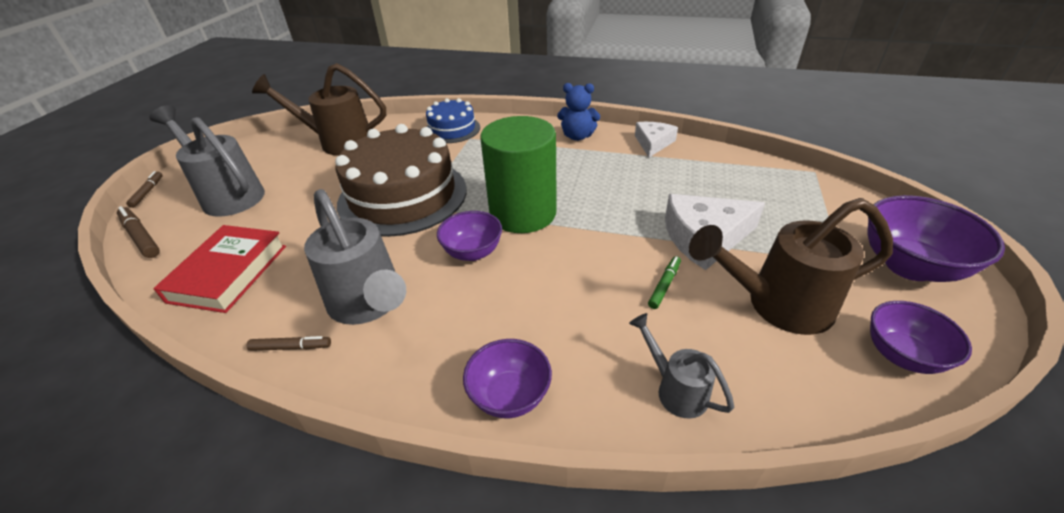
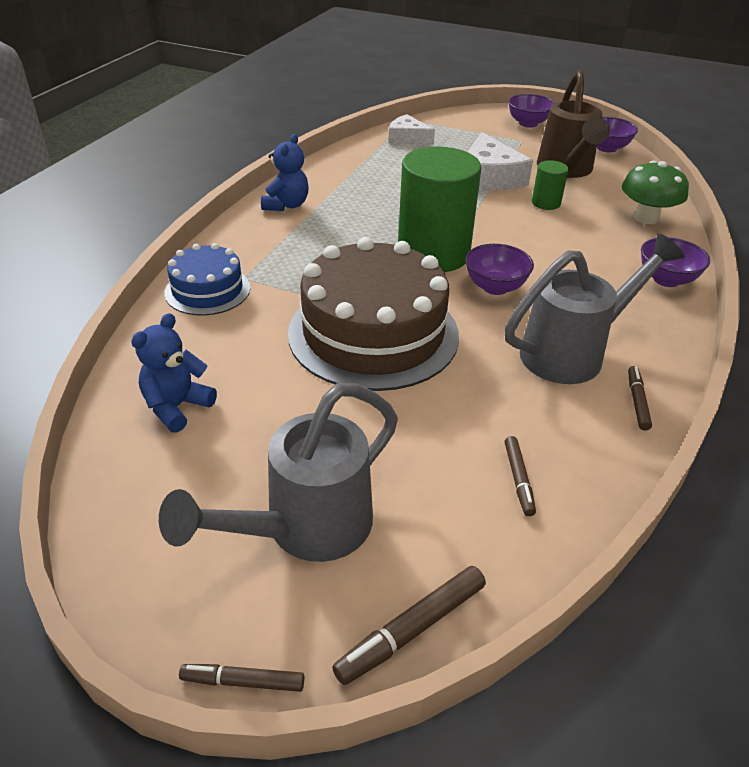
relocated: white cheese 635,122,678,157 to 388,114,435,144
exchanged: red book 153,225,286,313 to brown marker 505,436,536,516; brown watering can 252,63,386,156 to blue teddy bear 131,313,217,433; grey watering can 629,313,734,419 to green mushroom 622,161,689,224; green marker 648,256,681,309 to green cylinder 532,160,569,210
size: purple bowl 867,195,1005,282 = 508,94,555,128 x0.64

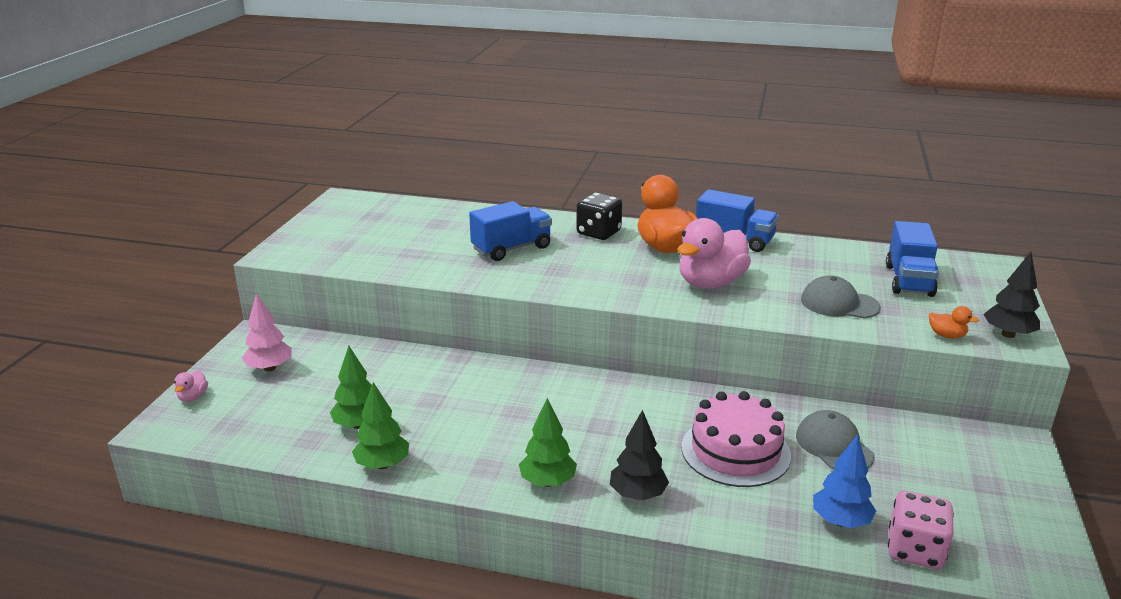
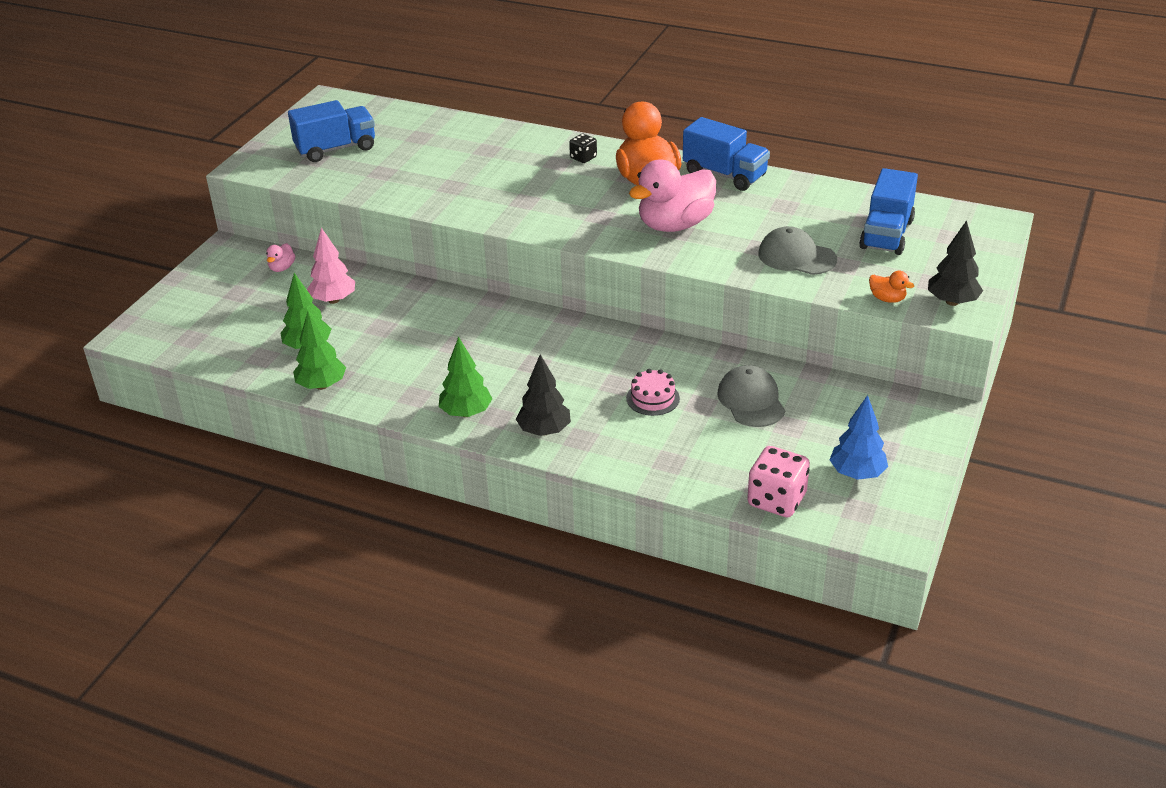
relocated: pink duck 174,370,208,402 to 266,243,295,272; pink tree 242,293,292,372 to 307,227,355,304; blue truck 469,201,552,261 to 288,100,375,162; blue tree 813,435,876,528 to 830,395,888,480
size: black dice 576,193,622,240 = 569,134,597,163 x0.55; pink cake 681,391,791,487 = 626,369,680,416 x0.51

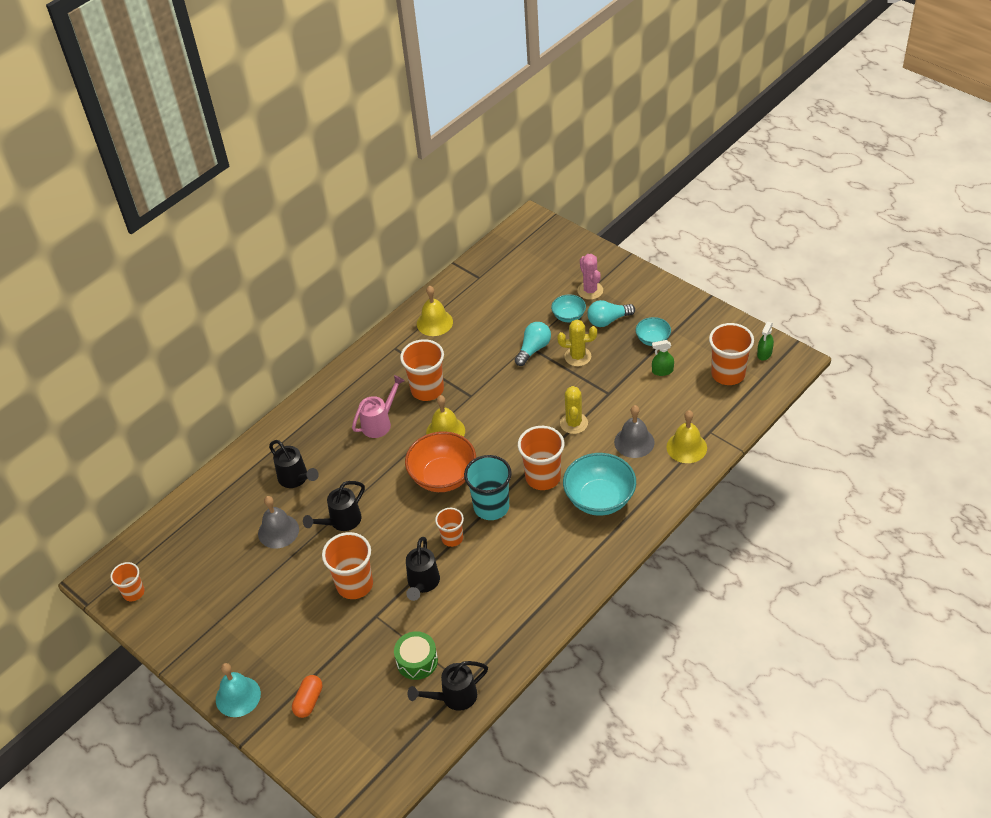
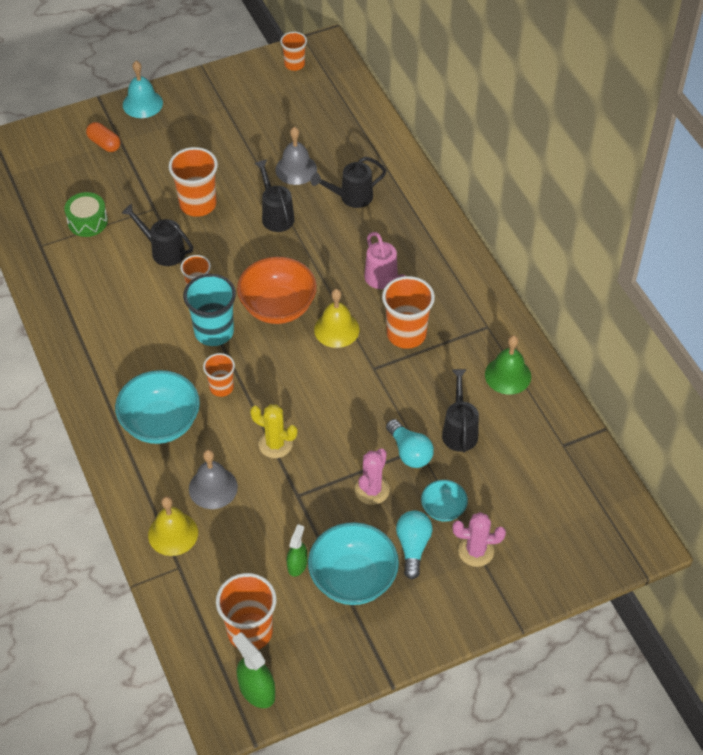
relocated: black watering can 408,661,488,711 to 442,369,479,452
colour: yellow bell 417,285,453,336 to green bell 485,335,531,395; yellow cactus 557,320,597,366 to pink cactus 355,448,390,505
size: orange cup 518,426,564,490 = 203,353,235,397 x0.60; turquoise bowl 636,317,671,346 = 308,522,399,605 x1.87; green spray bottle 757,322,774,361 = 232,632,275,708 x1.52

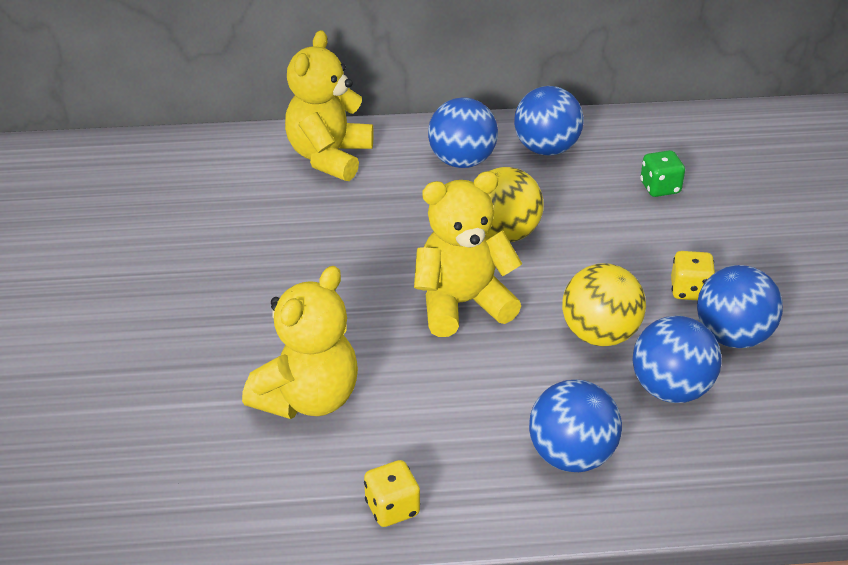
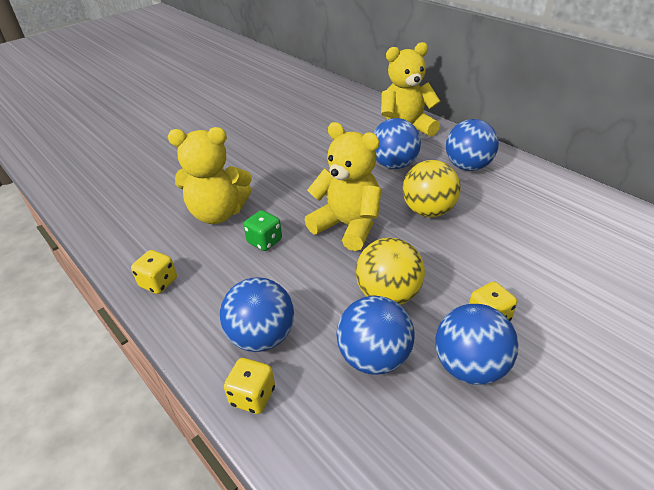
appeared: yellow dice 224,358,275,414
relocated: blue ball 514,86,584,156 to 373,118,421,169; green dice 640,150,685,197 to 243,210,282,251

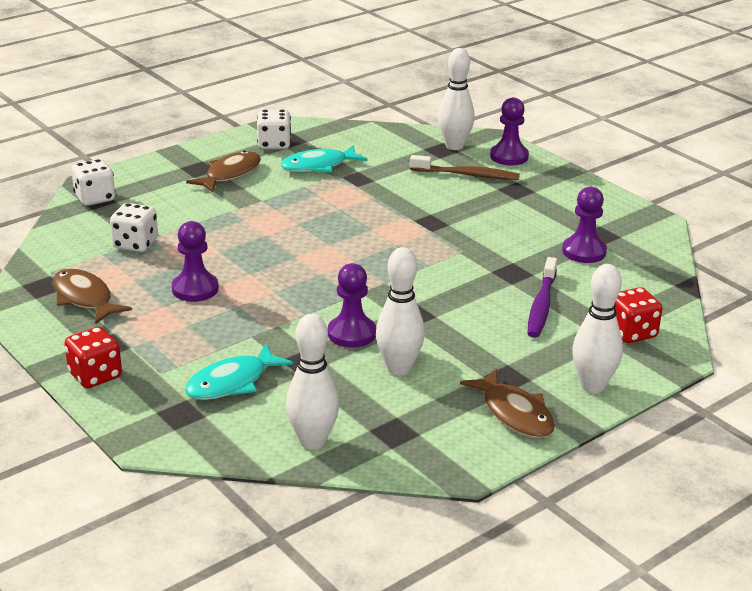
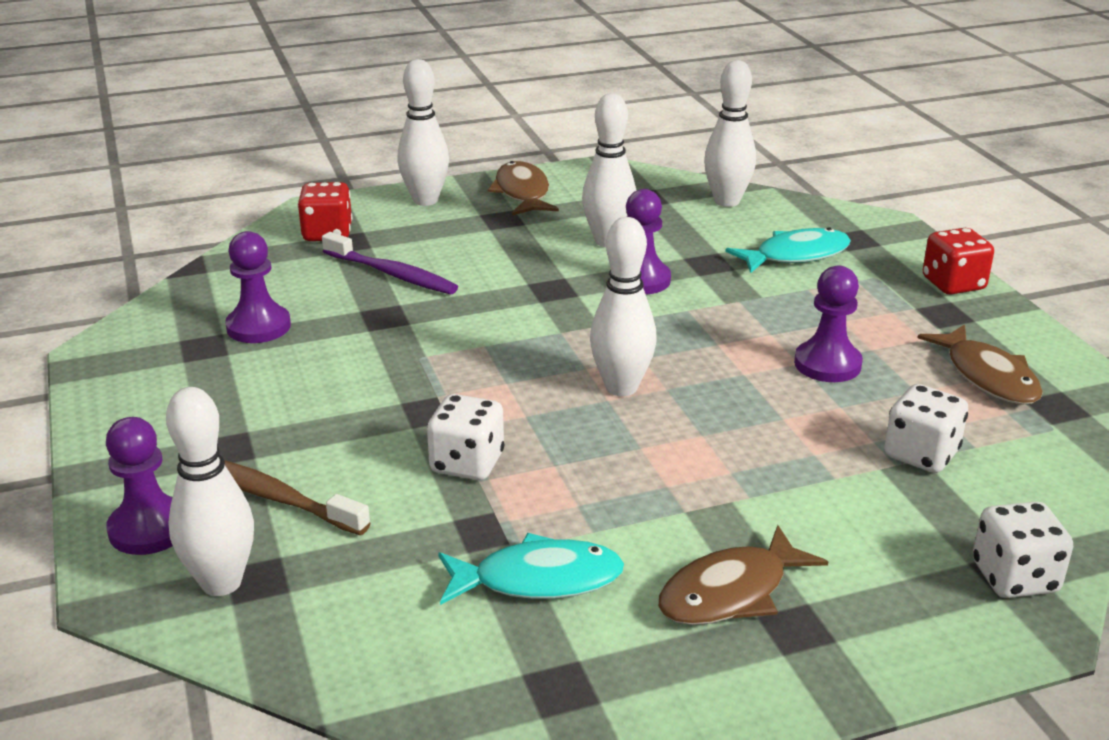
appeared: white bowling pin 590,217,657,396
relocated: white dice 257,110,291,149 to 427,394,504,480
spun: purple toothbrush 527,257,557,338 = 322,232,458,294 90 degrees clockwise

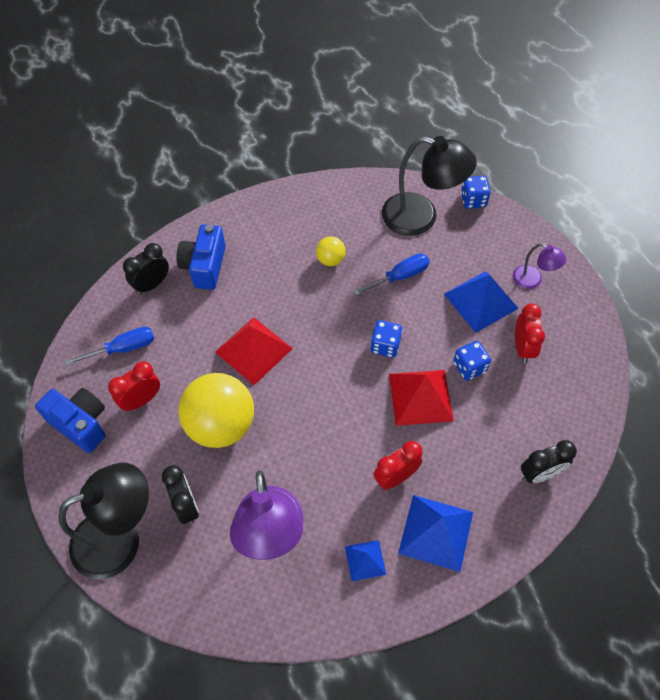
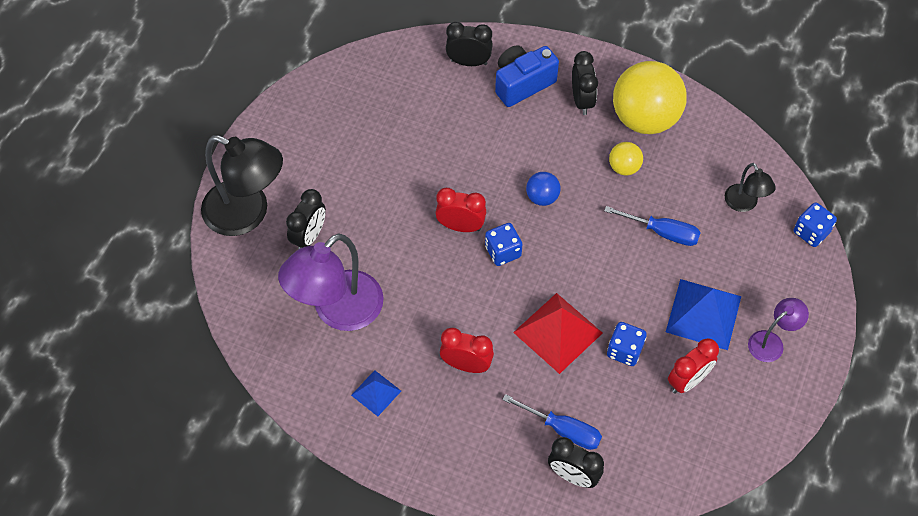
missing: blue camera 35,388,106,453; red pyramid 215,317,293,385; blue pyramid 398,495,473,572
appeared: blue ball 526,172,561,206; black clock 572,51,598,115
relocated: blue screwdriver 65,327,154,366 to 502,394,602,450; red clock 108,361,160,411 to 436,188,486,232; yellow ball 178,373,254,448 to 613,61,687,134; blue dice 370,320,402,358 to 485,223,523,266
spun: purple lamp 513,243,567,289 = 748,298,809,362 120 degrees counterclockwise
size: black lamp 382,136,477,236 = 725,163,776,212 x0.50

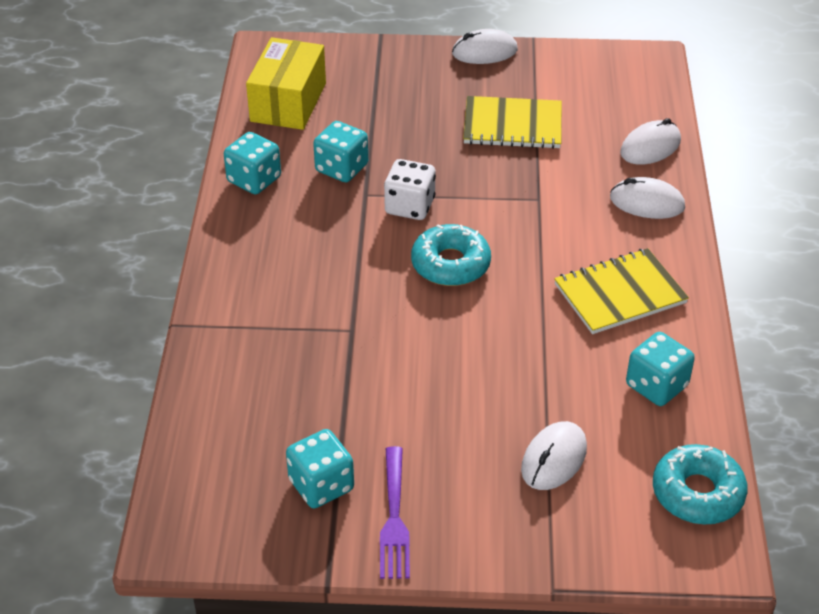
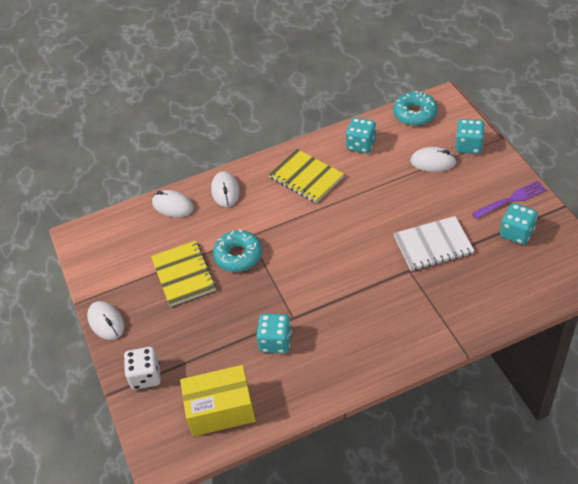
appeared: white notebook 393,216,475,271
relocated: turquoise dice 224,132,281,194 to 456,119,485,154; white dice 384,159,436,220 to 124,347,161,390; turquoise donut 411,224,491,286 to 213,229,262,272

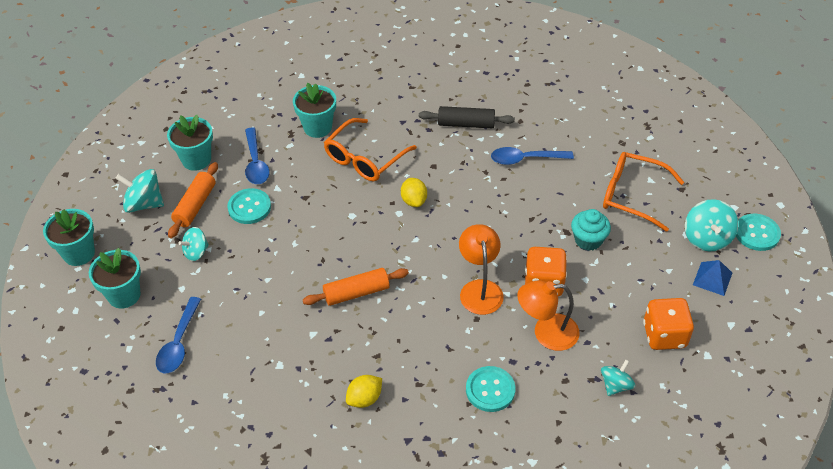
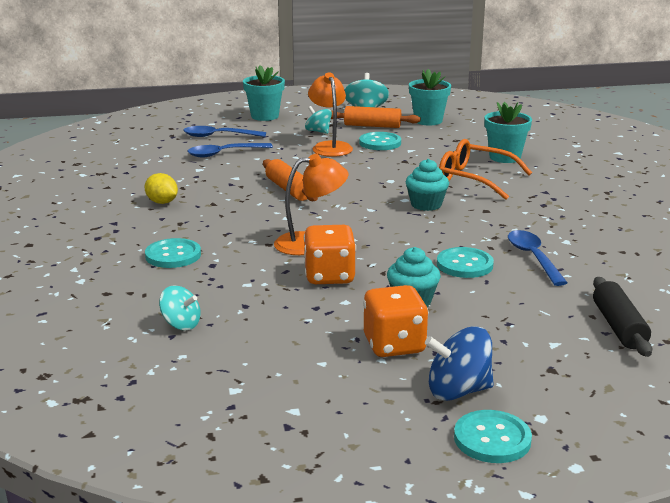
missing: turquoise flower pot 43,209,95,266; orange glasses 603,152,684,232; blue pyramid 693,260,732,296
appeared: turquoise button 437,247,494,278
relocated: blue spoon 245,127,270,184 to 188,143,273,157; black rolling pin 419,106,515,128 to 593,277,653,357; orange lamp 517,280,580,351 to 308,72,353,157; orange dice 643,298,694,350 to 363,285,429,357
exchanged: yellow lemon 401,178,427,207 to turquoise cupcake 406,159,449,211
colour: turquoise spinning top 685,199,738,251 to blue spinning top 425,326,494,401

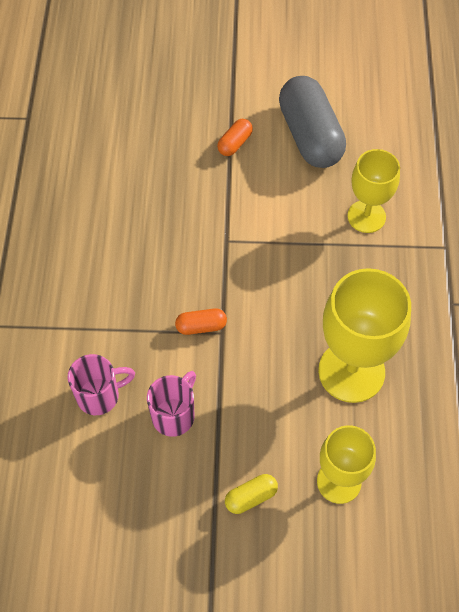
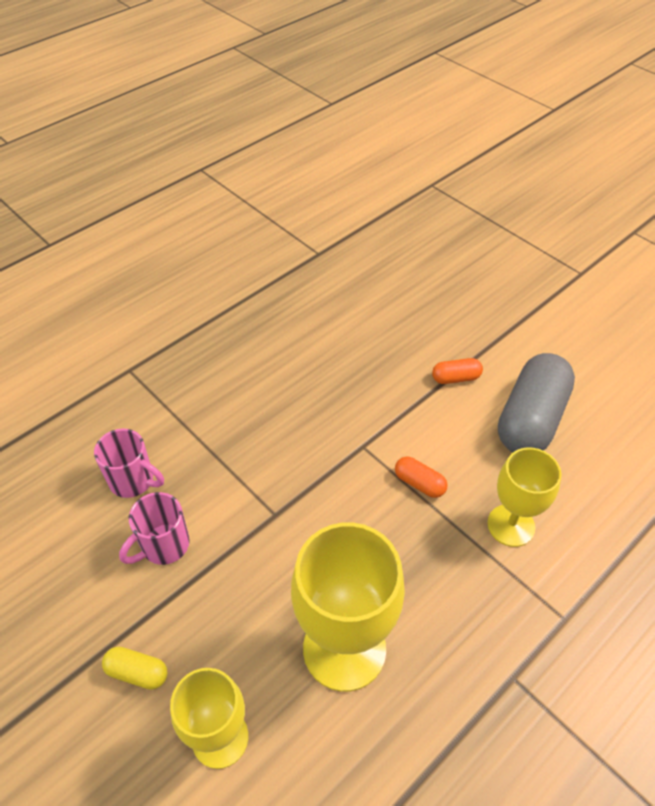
relocated: orange capsule 175,308,227,335 to 395,457,448,498
spun: pink mug 147,371,196,437 = 119,492,190,565 150 degrees clockwise

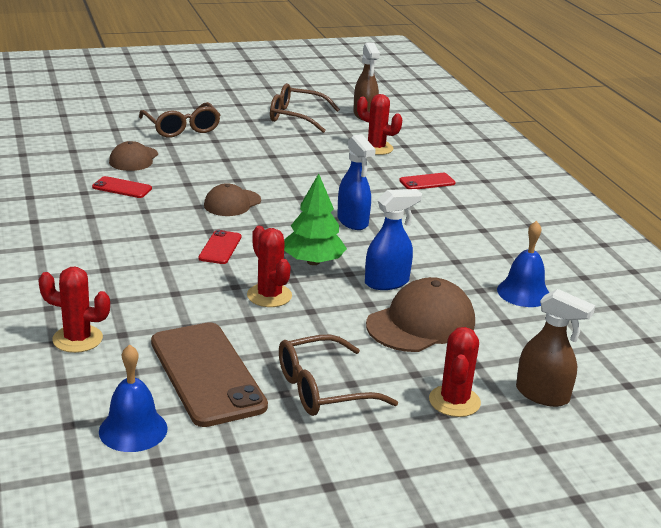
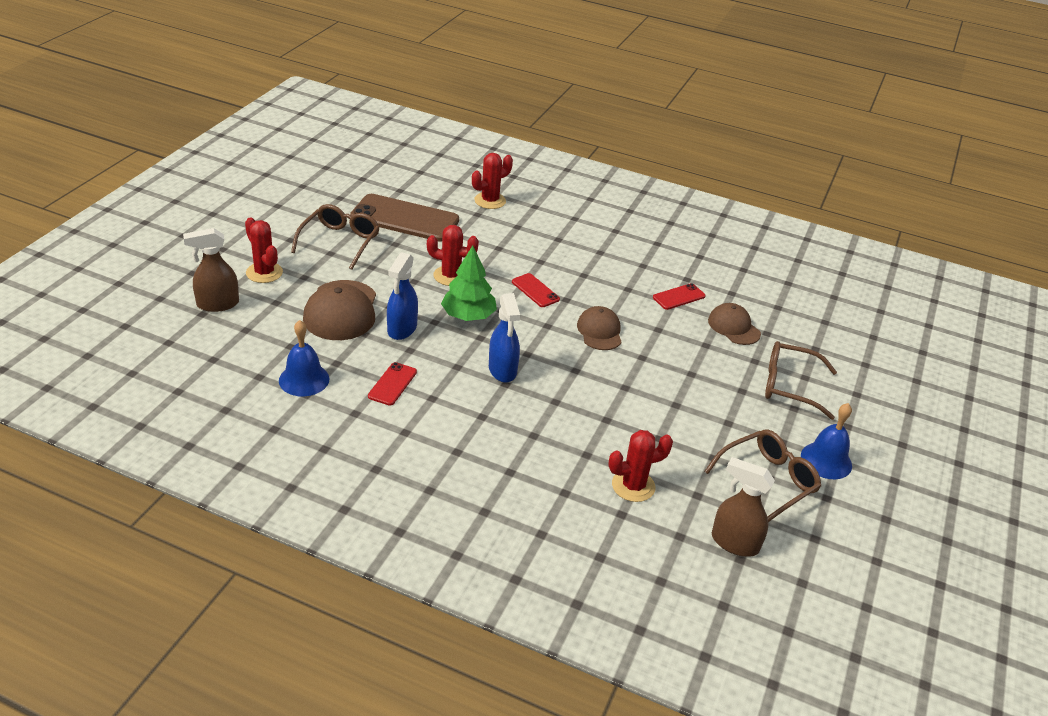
relocated: blue bell 99,344,168,452 to 801,403,852,479; red phone 399,173,455,189 to 368,362,417,406
spun: blue spray bottle 337,134,376,230 = 489,293,520,383 120 degrees counterclockwise

